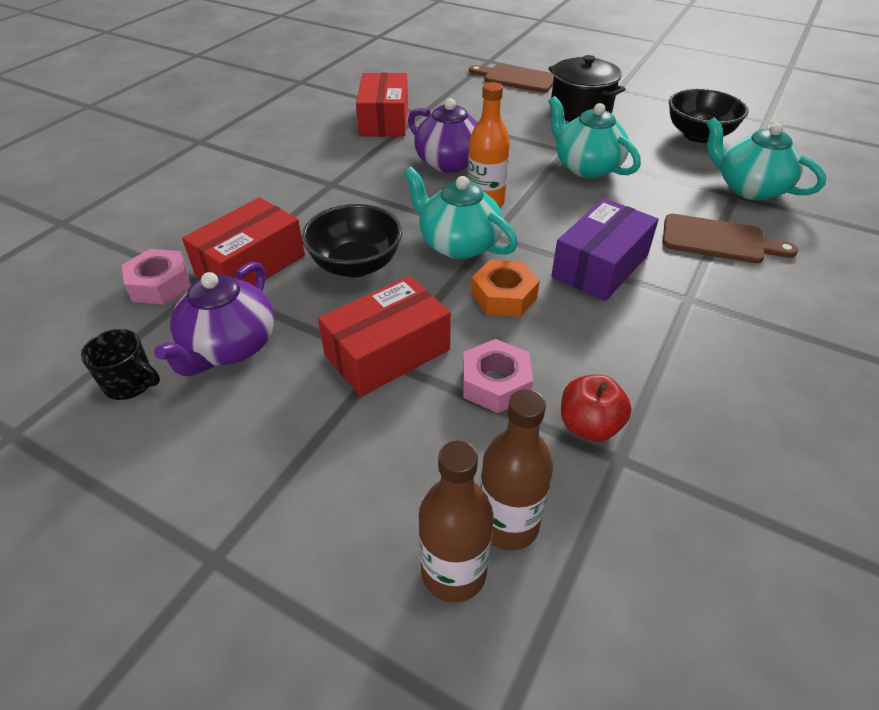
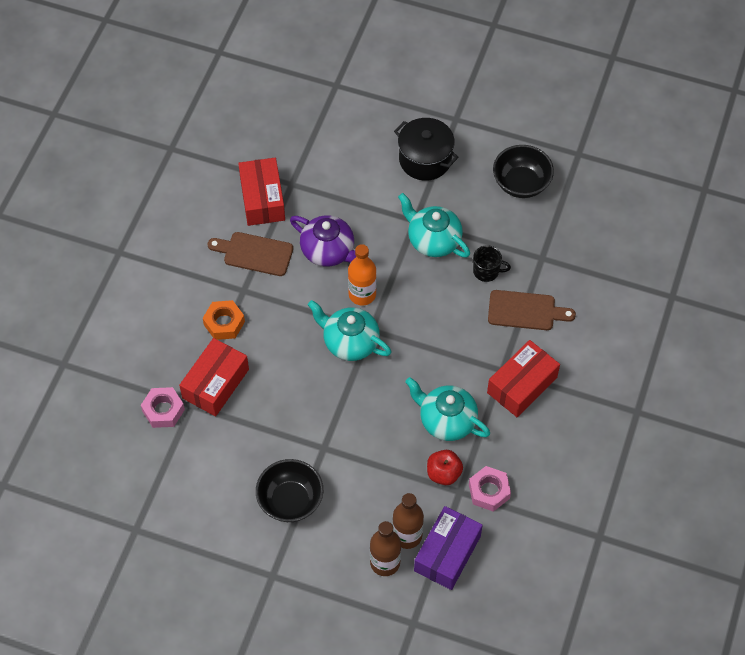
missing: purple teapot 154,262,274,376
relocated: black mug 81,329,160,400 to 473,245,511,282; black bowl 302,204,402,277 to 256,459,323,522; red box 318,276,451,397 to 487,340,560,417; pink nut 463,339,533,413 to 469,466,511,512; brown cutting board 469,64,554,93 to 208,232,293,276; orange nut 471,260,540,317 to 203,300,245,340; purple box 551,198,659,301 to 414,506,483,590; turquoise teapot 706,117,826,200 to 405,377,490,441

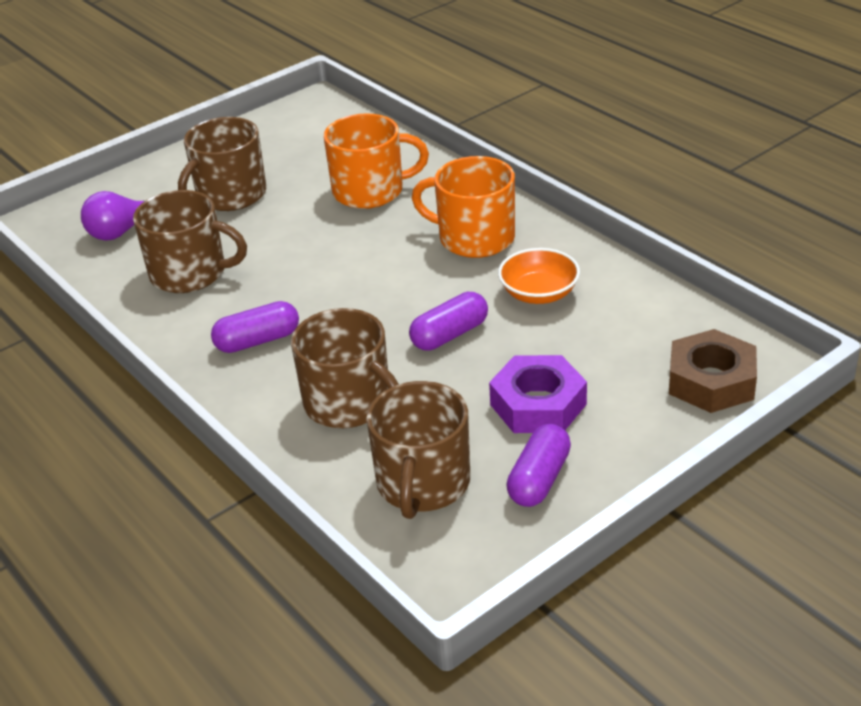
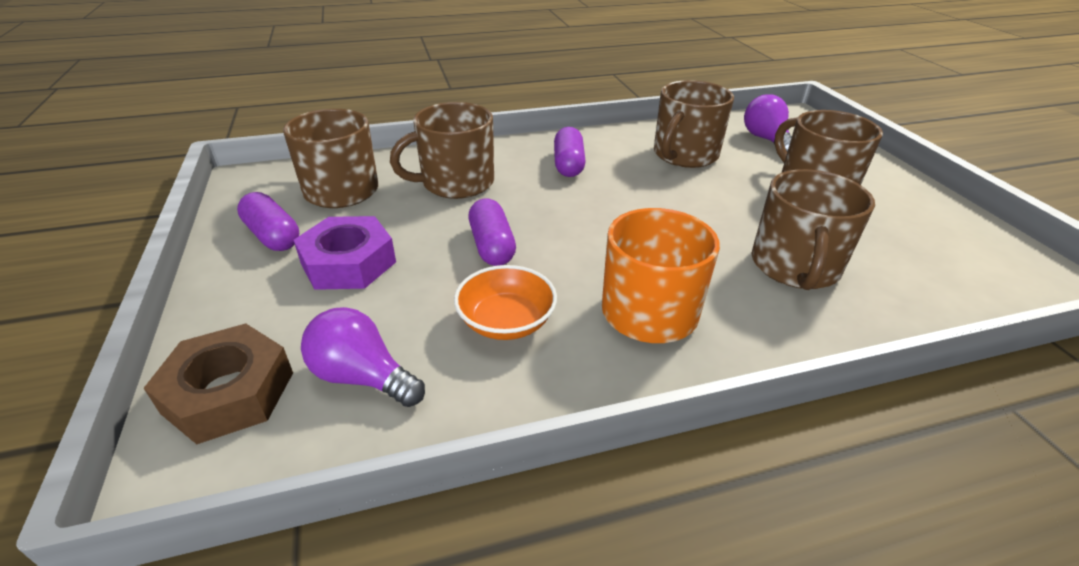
appeared: purple light bulb 301,307,425,407
colour: orange mug 324,113,429,209 to brown mug 751,169,875,290

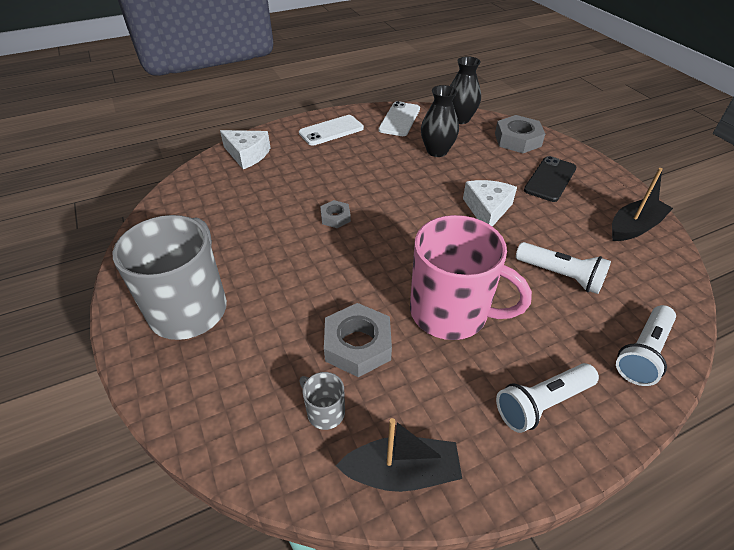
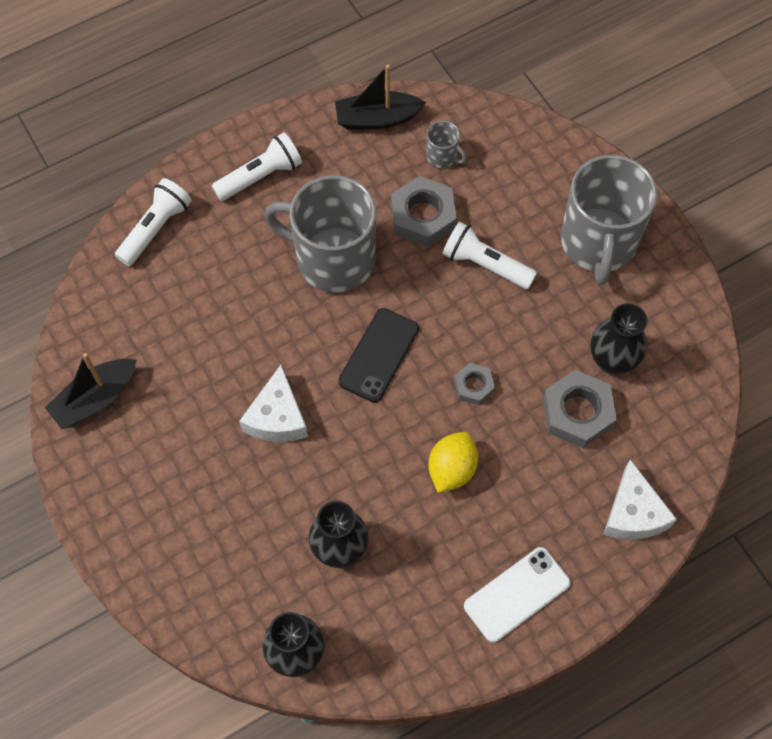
missing: white phone 379,101,420,136
appeared: yellow lemon 429,432,478,493; black vase 591,303,647,374
relocated: grey nut 495,115,545,153 to 543,370,617,448; white flashlight 516,242,611,294 to 442,222,537,289; black phone 524,156,576,202 to 338,308,419,402
colour: pink mug 410,215,532,340 to grey mug 264,175,376,293
spun: white cheese 220,130,271,169 = 603,459,677,540 120 degrees counterclockwise

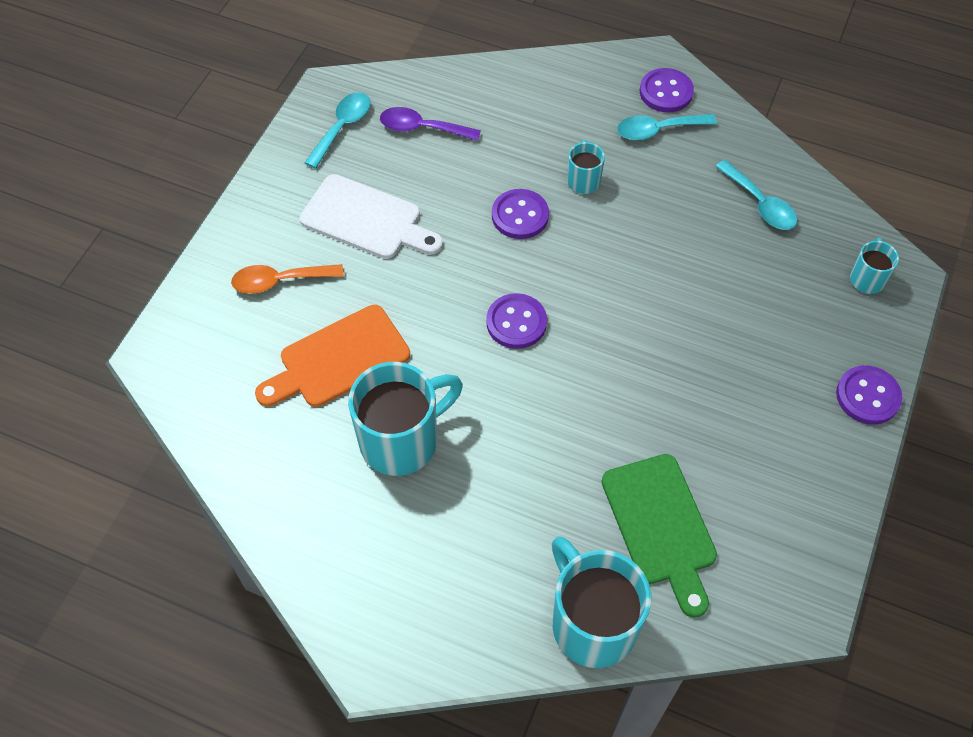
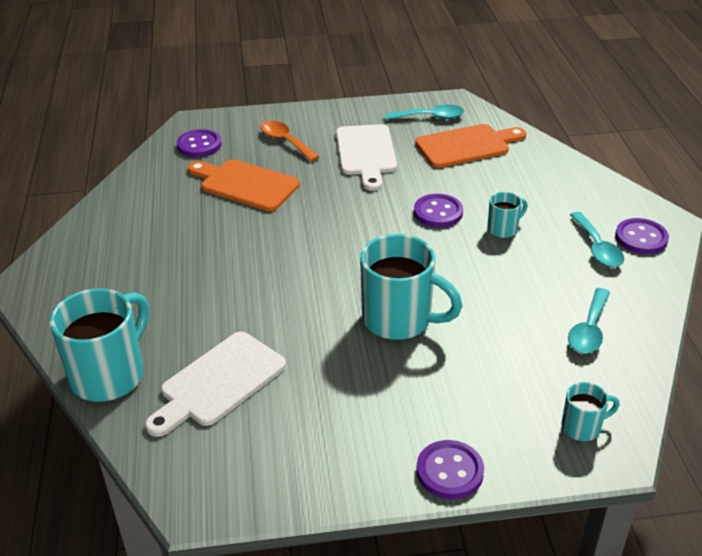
relocated: turquoise mug 348,362,463,476 to 360,234,462,340; purple button 486,293,547,349 to 177,129,222,157
exchanged: purple spoon 380,107,481,141 to orange cutting board 415,124,526,168
colour: green cutting board 602,454,717,618 to white cutting board 145,332,286,437
spun: turquoise spoon 617,114,717,140 = 570,212,624,267 150 degrees counterclockwise

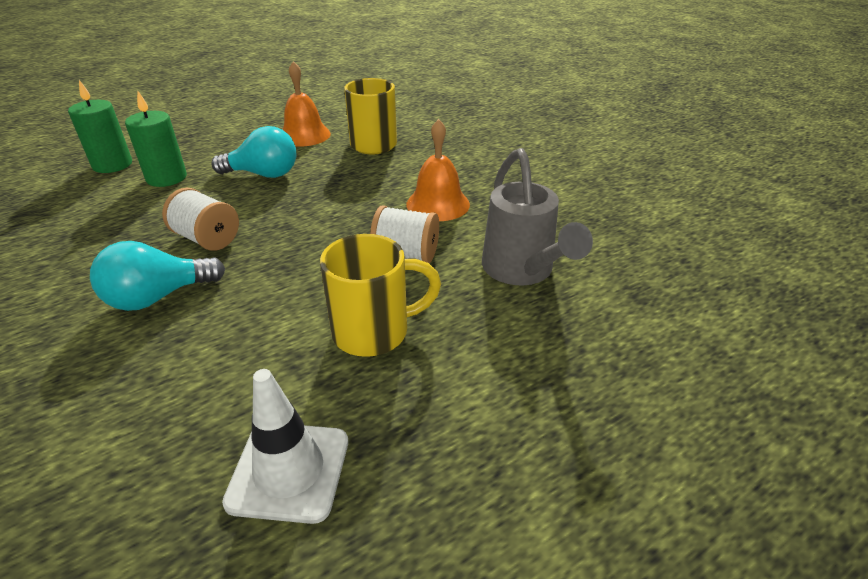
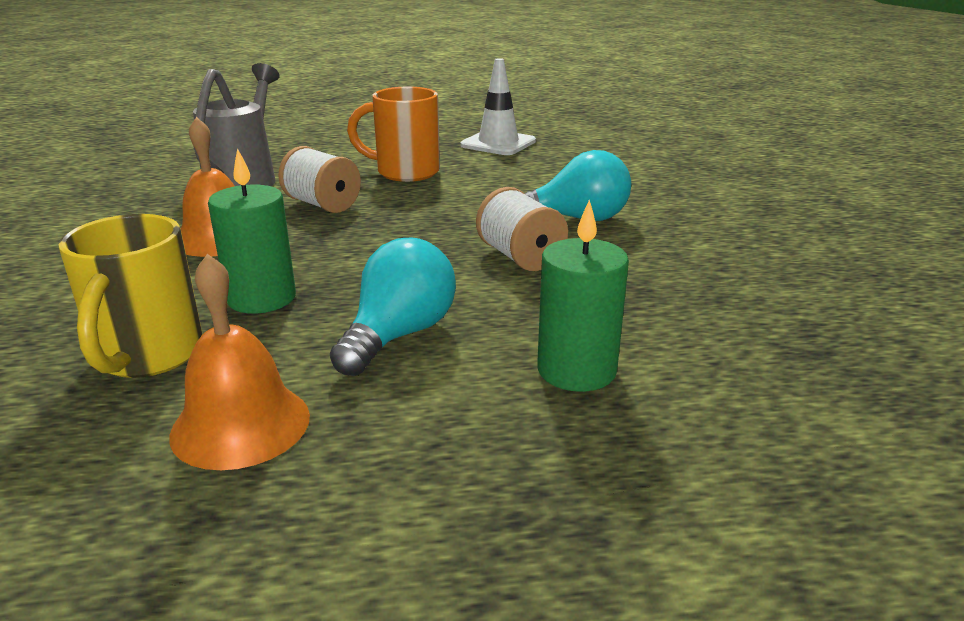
relocated: green candle 68,80,132,173 to 208,148,296,314
colour: yellow mug 320,234,441,357 to orange mug 347,87,440,182
spun: turquoise light bulb 211,126,297,178 = 330,238,456,376 90 degrees clockwise

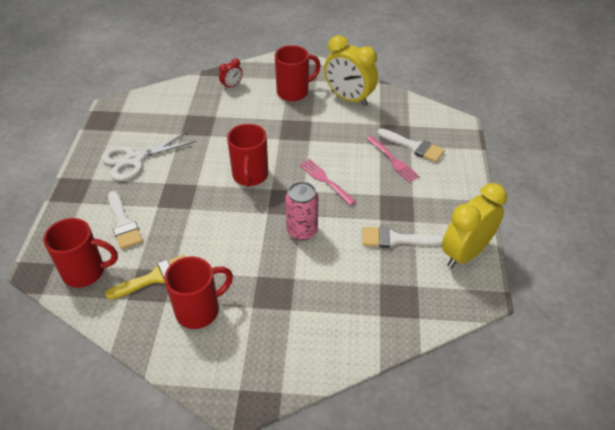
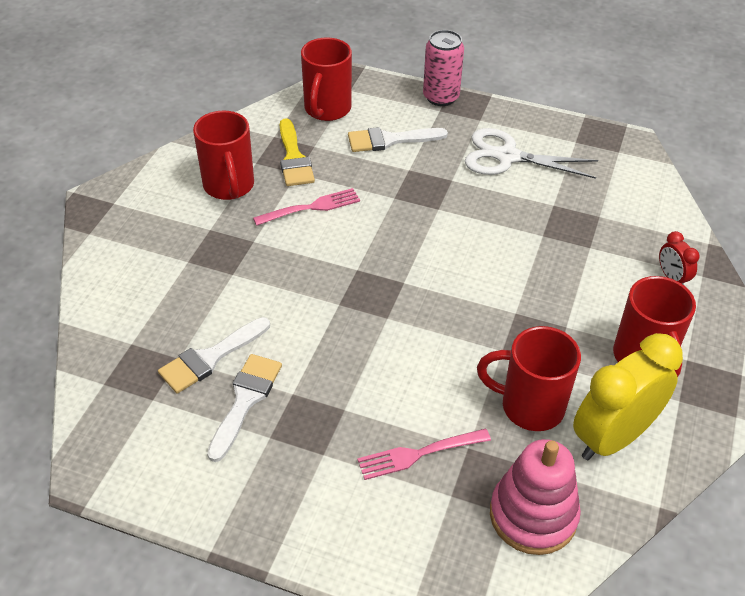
missing: yellow clock 442,183,507,268
appeared: pink stacking toy 490,439,581,555
relocated: red mug 227,124,268,187 to 477,326,581,431; pink can 285,182,318,240 to 423,30,464,106; pink fork 299,159,356,205 to 253,188,360,226; white brush 377,128,445,163 to 158,317,270,393
spun: white scissors 101,131,196,181 = 465,128,598,179 60 degrees counterclockwise

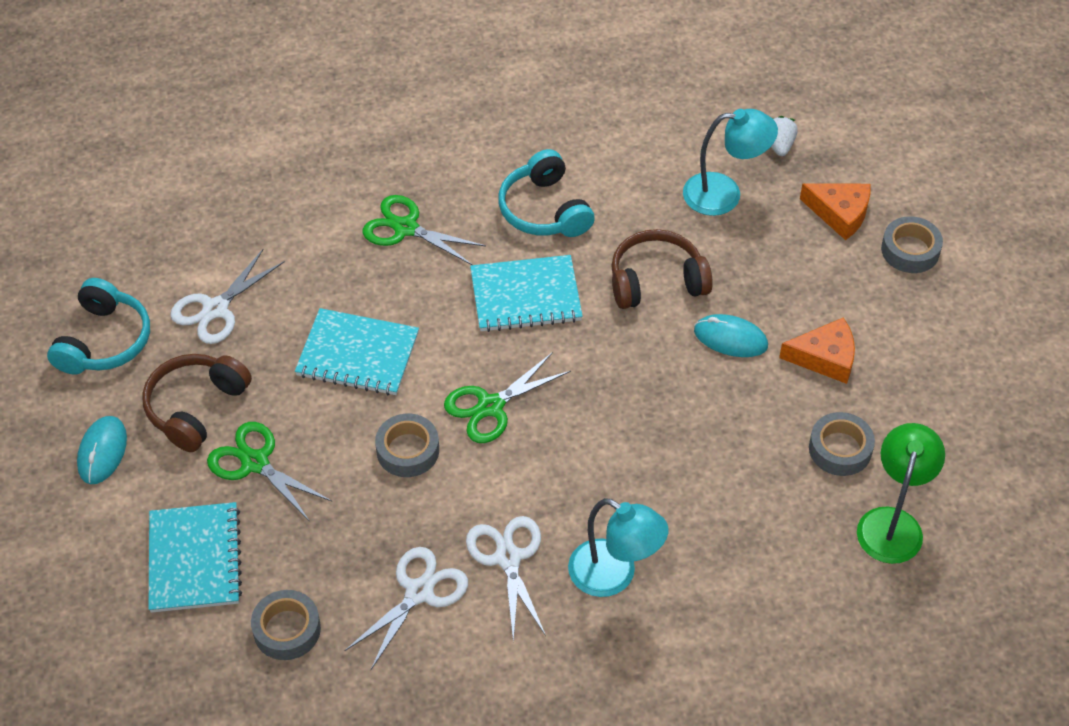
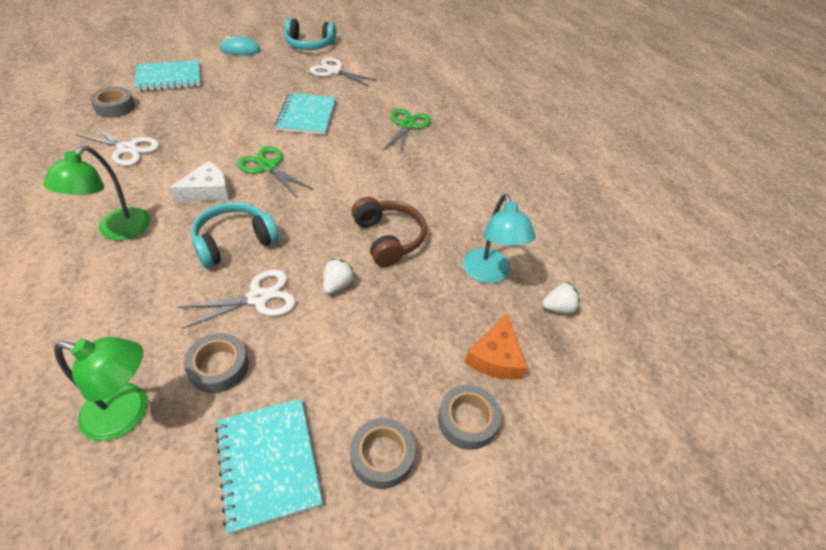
missing: brown headphones 142,354,252,452; green scissors 207,422,332,522; orange cheese 779,317,855,384
appeared: white cheese 169,161,229,202
relocated: grey tape 375,414,439,477 to 350,418,415,489; white scissors 466,516,546,641 to 178,269,296,329; turquoise notebook 470,255,583,332 to 215,399,323,534; turquoise headphones 498,149,595,237 to 191,202,279,268
exchanged: turquoise mouse 694,314,768,357 to white strawberry 323,258,356,294
colour: turquoise lamp 568,498,668,597 to green lamp 43,146,150,240

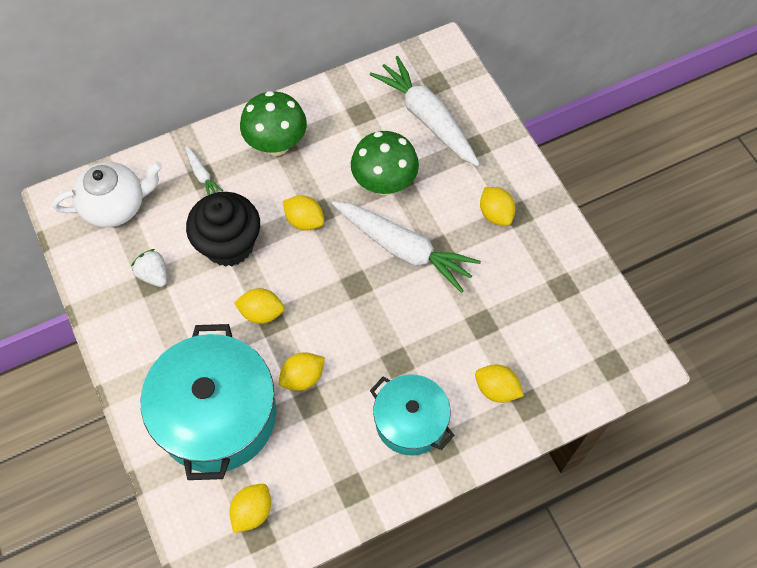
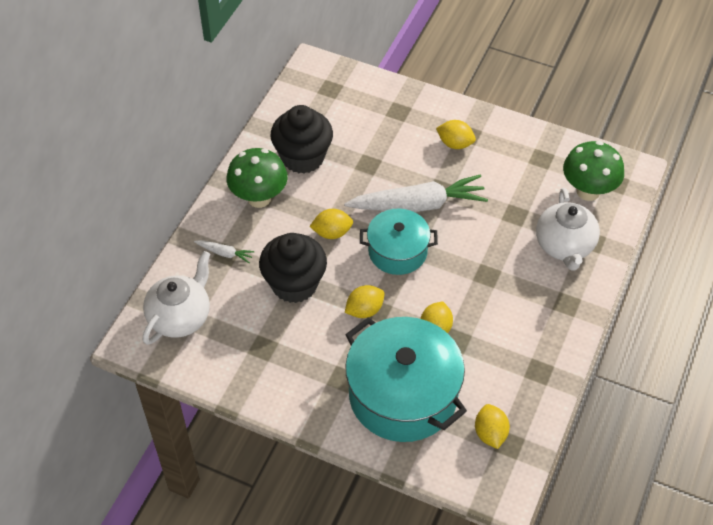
missing: white strawberry 131,249,167,287; white carrot 370,56,480,166
appeared: black cupcake 270,105,333,174
relocated: green mushroom 351,131,419,195 to 563,141,624,201; turquoise pot 370,374,454,455 to 360,208,438,275
exchanged: yellow lemon 475,365,524,403 to white teapot 536,188,600,271

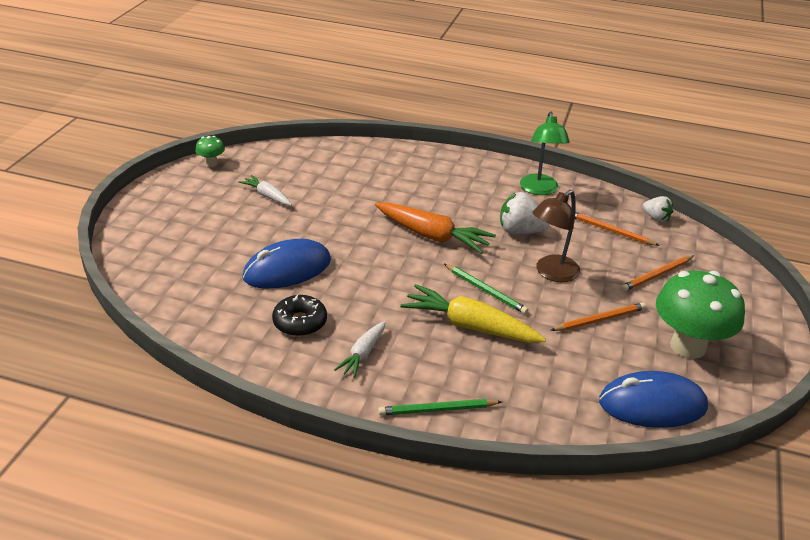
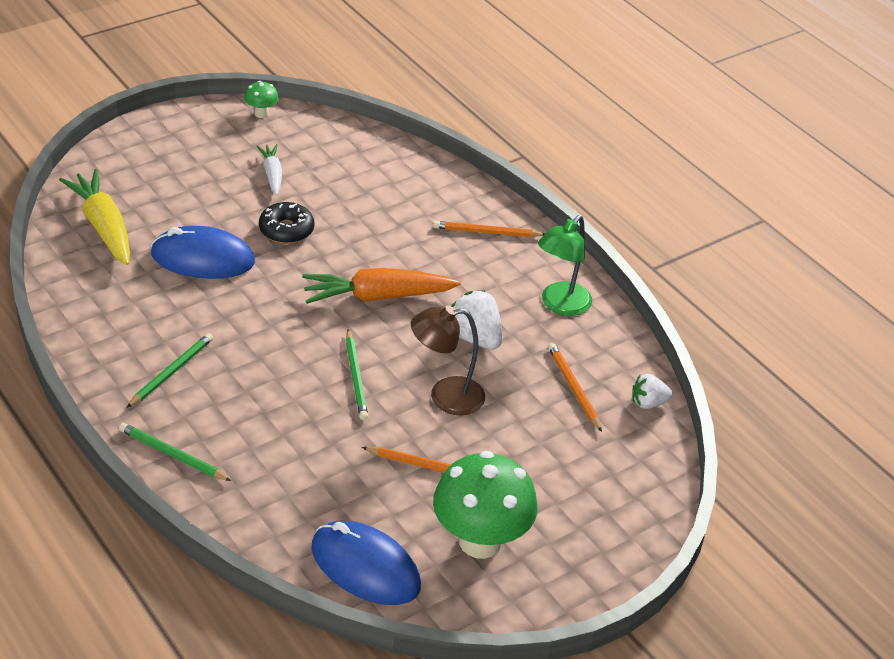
relocated: black donut 272,295,327,336 to 259,202,315,244; yellow carrot 400,284,546,343 to 59,169,130,265; orange pencil 621,256,694,292 to 433,221,545,237
exchanged: white carrot 334,321,386,378 to green pencil 126,333,213,408
spun: orange carrot 375,202,496,254 = 302,268,461,304 105 degrees clockwise; white strawberry 642,196,673,222 = 633,374,673,409 90 degrees clockwise

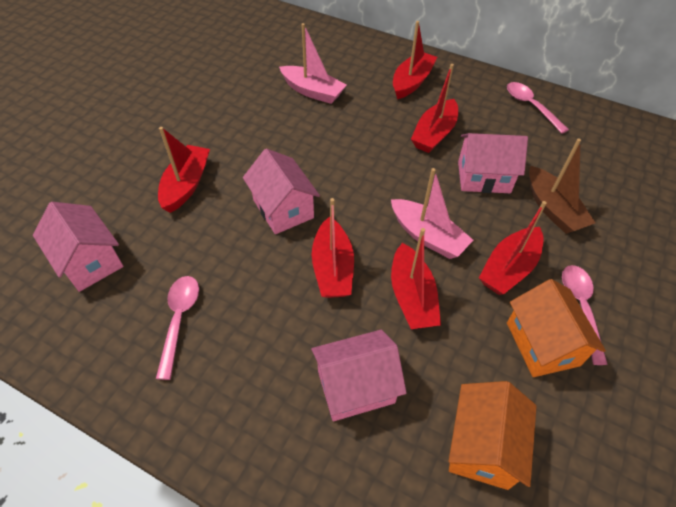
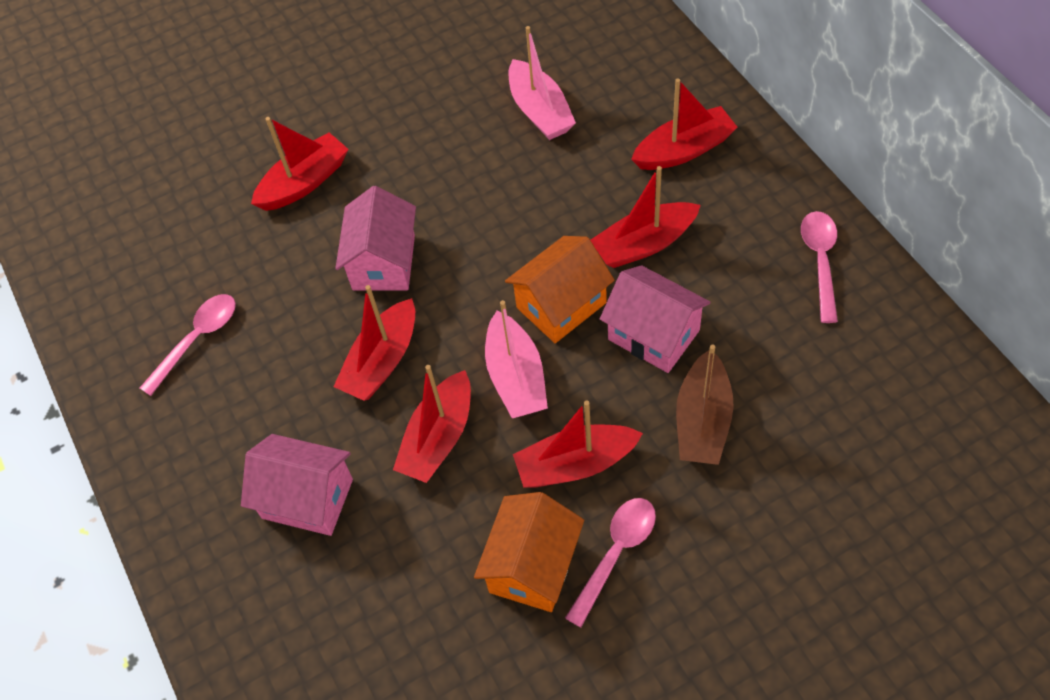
missing: pink house 33,202,124,292
relocated: orange house 449,381,537,490 to 505,236,615,343

